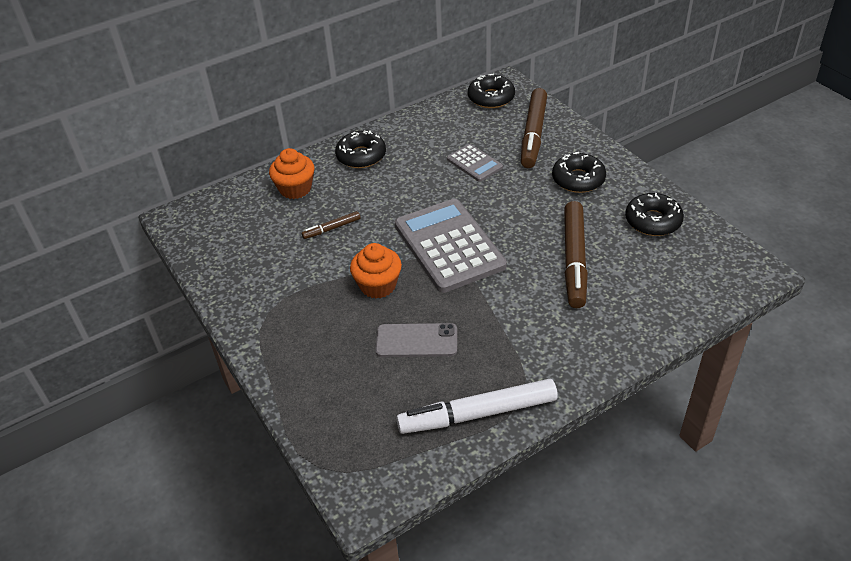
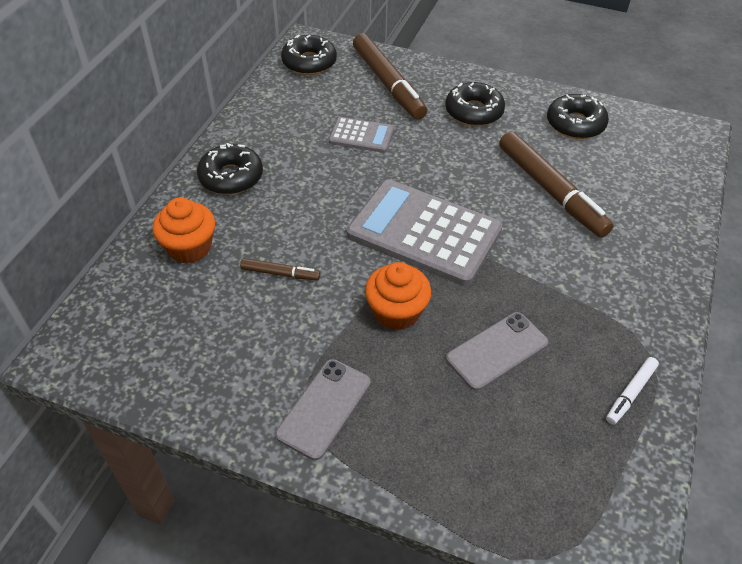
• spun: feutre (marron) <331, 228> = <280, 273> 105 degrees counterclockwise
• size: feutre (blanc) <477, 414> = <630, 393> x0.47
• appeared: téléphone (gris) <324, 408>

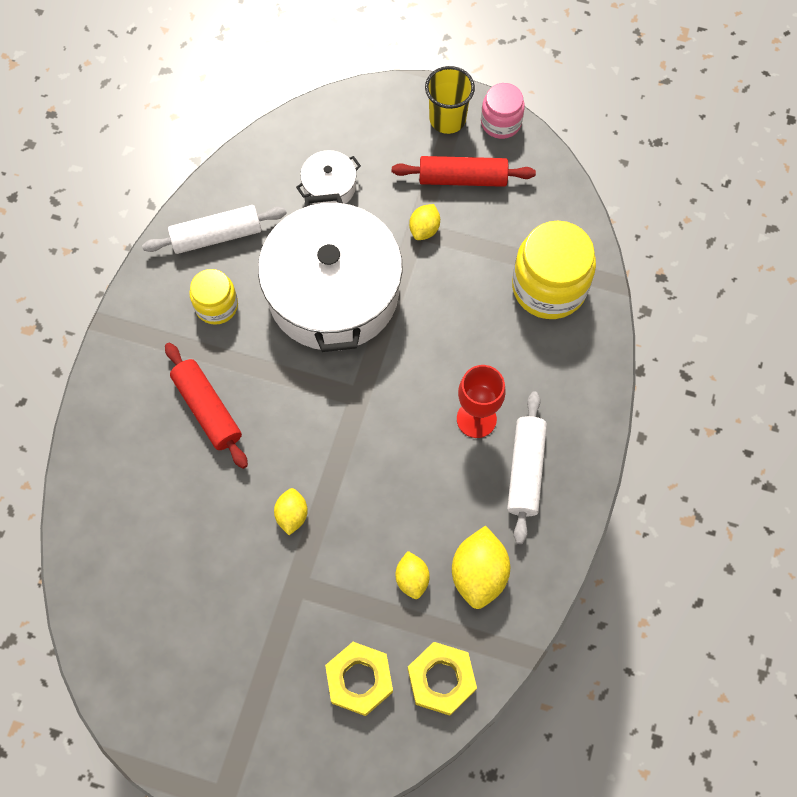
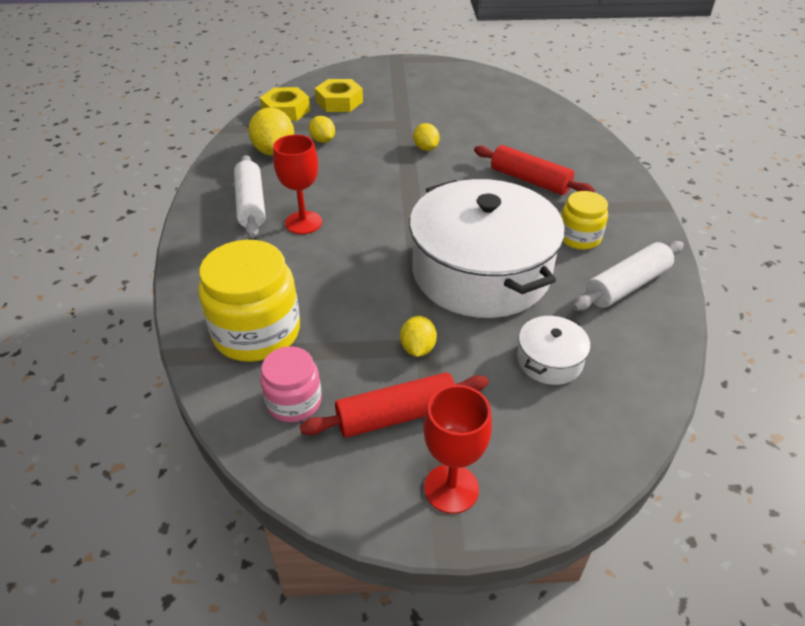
• exchanged: gobelet (jaune) <447, 119> to verre à pied (rouge) <451, 488>
• relocated: bocal (rose) <501, 122> to <294, 401>

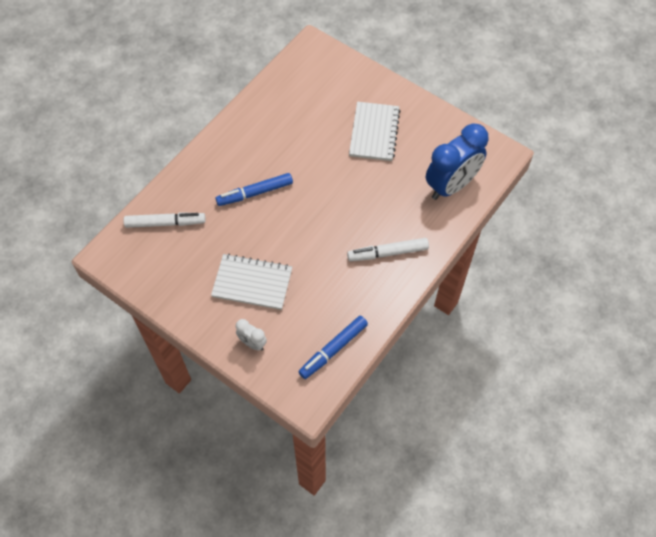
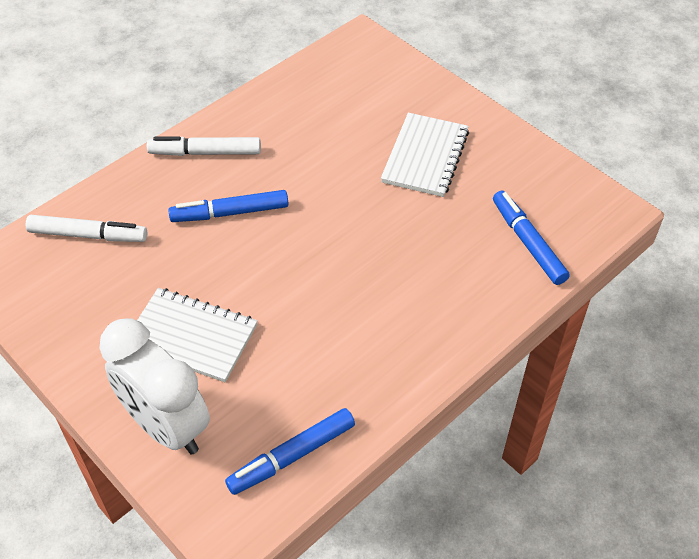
• size: réveil (blanc) <252, 343> = <166, 426> x2.20
• relocated: feutre (blanc) <387, 253> to <205, 152>
• exchanged: réveil (bleu) <451, 185> to feutre (bleu) <528, 242>

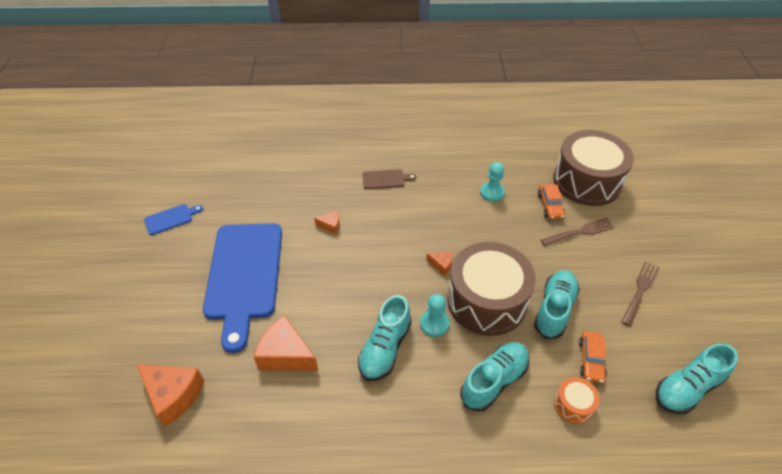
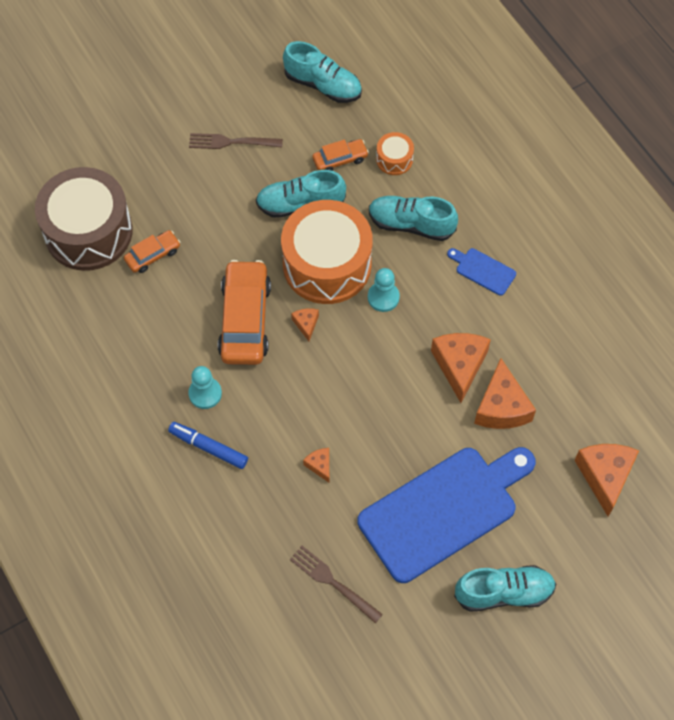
• relocated: planche à découper (bleu) <171, 219> to <483, 270>
• relocated: chaussure (turquoise) <385, 348> to <504, 592>
• exchanged: planche à découper (marron) <385, 179> to feutre (bleu) <208, 447>
• colour: tambour (marron) <486, 301> to tambour (orange) <327, 264>
• relocated: pion (turquoise) <492, 193> to <205, 393>
• relocated: fourchette (marron) <580, 232> to <333, 582>
• appeared: voiture (orange) <245, 319>
• appeared: fromage (orange) <459, 365>

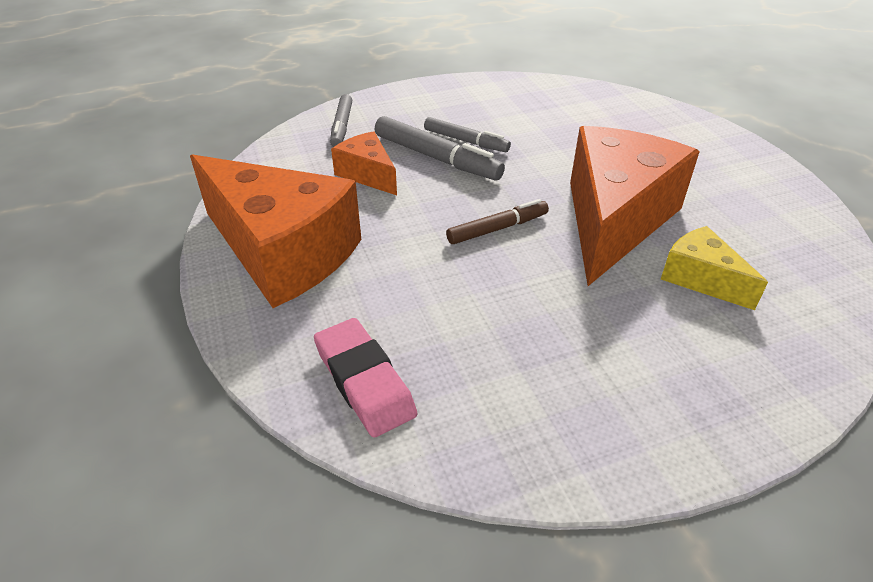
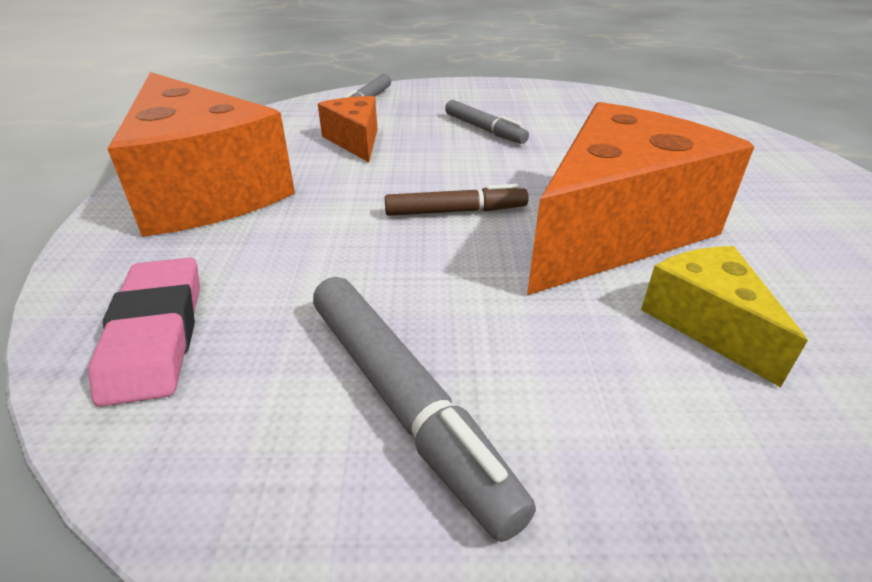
• relocated: feutre (gris) <436, 158> to <404, 402>

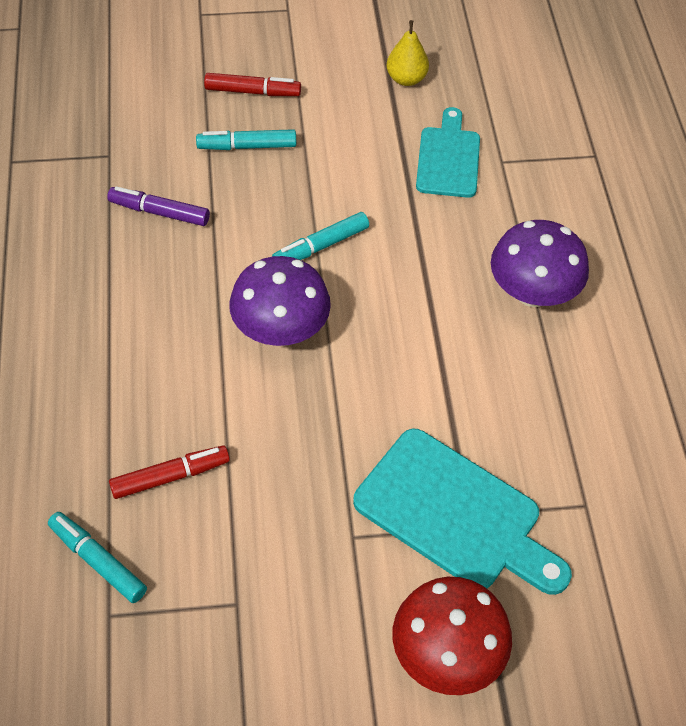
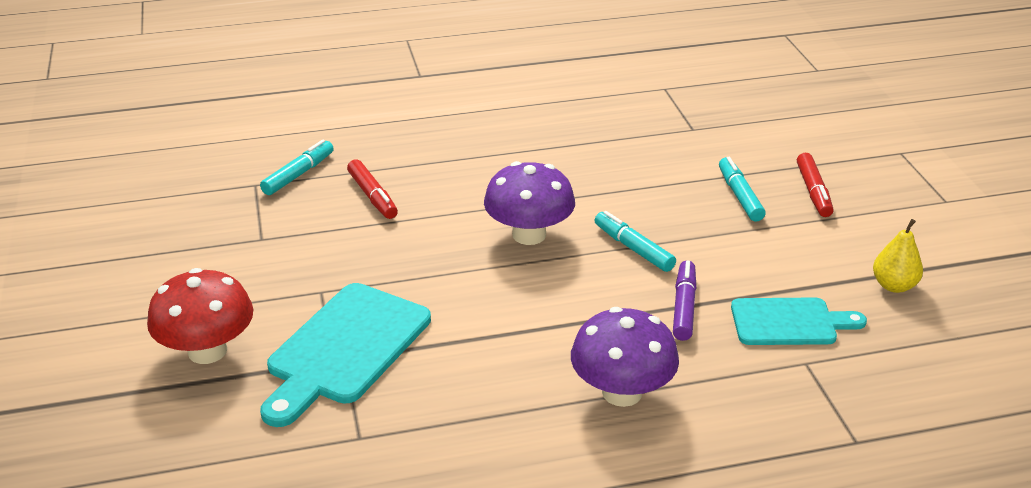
• relocated: feutre (violet) <159, 212> to <684, 307>

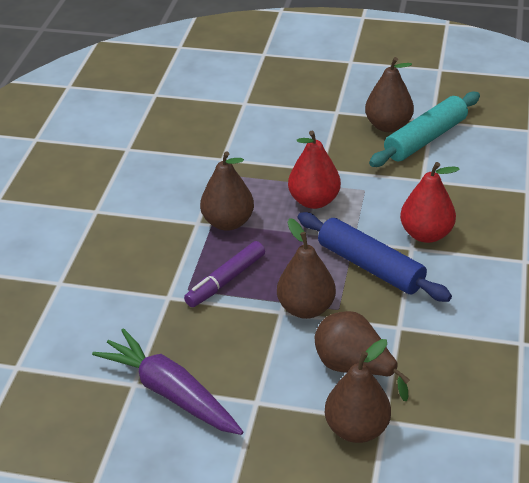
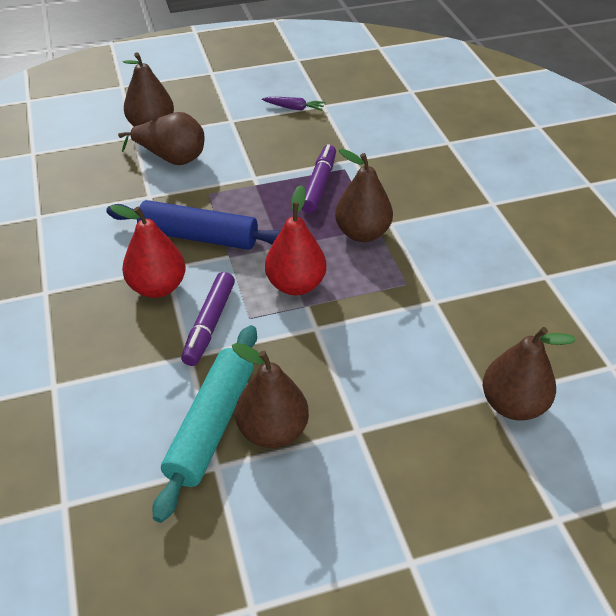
• size: carotte (violet) <170, 393> = <294, 108> x0.46
• relocated: poire (marron) <306, 308> to <513, 404>
• appeared: feutre (violet) <209, 324>

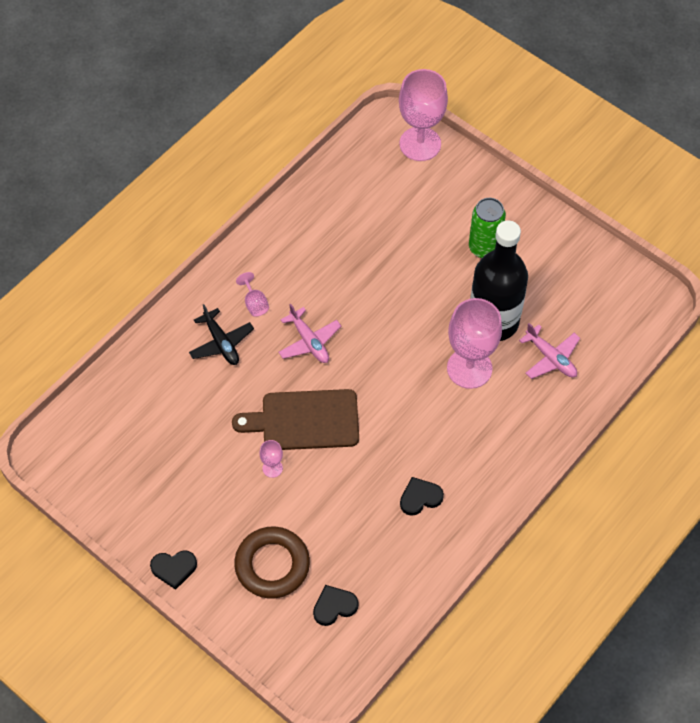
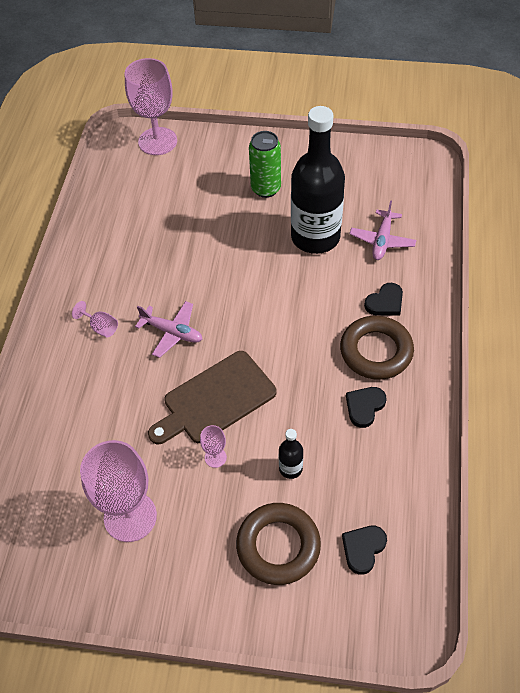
• relocated: cœur (noir) <174, 568> to <385, 302>
• missing: avion (noir) <221, 343>
• relocated: verre à pied (rose) <469, 368> to <130, 516>
• spun: avion (rose) <551, 358> = <382, 240> 90 degrees clockwise
• appeared: bouteille (noir) <290, 468>
• appeared: anneau (marron) <376, 351>

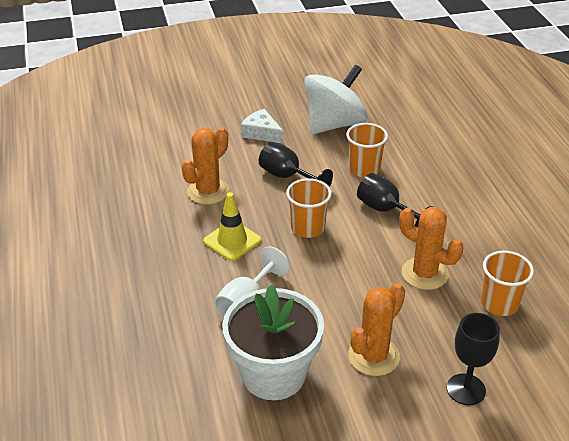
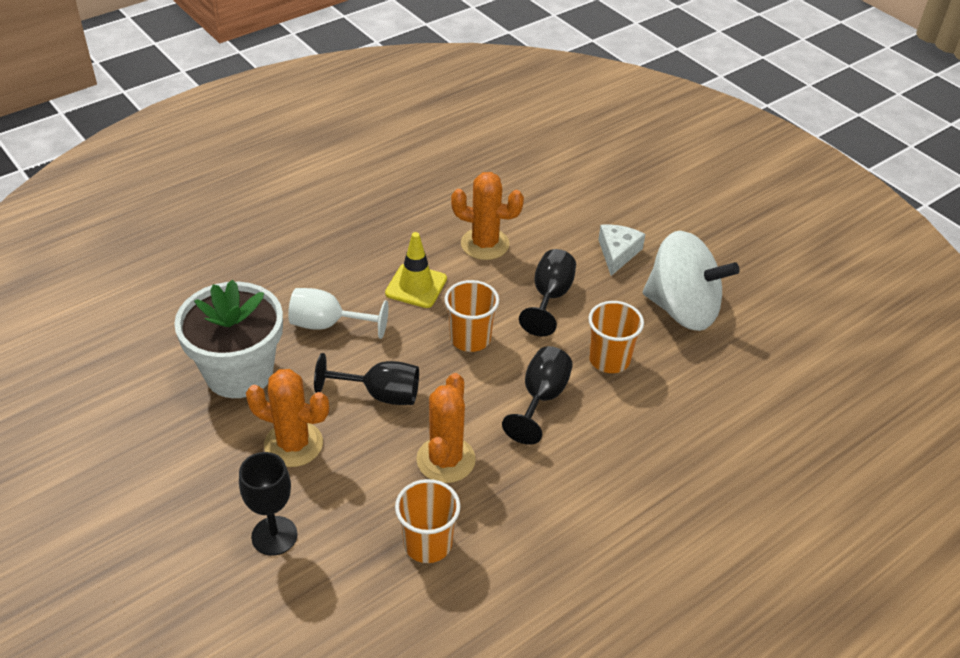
• appeared: verre à pied (noir) <380, 395>

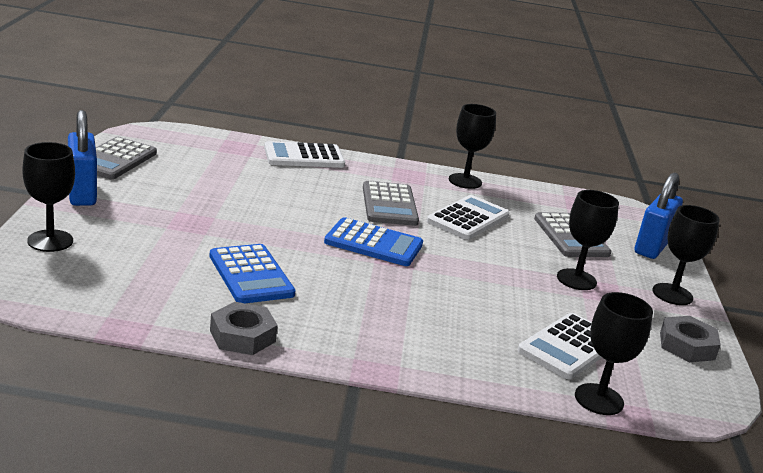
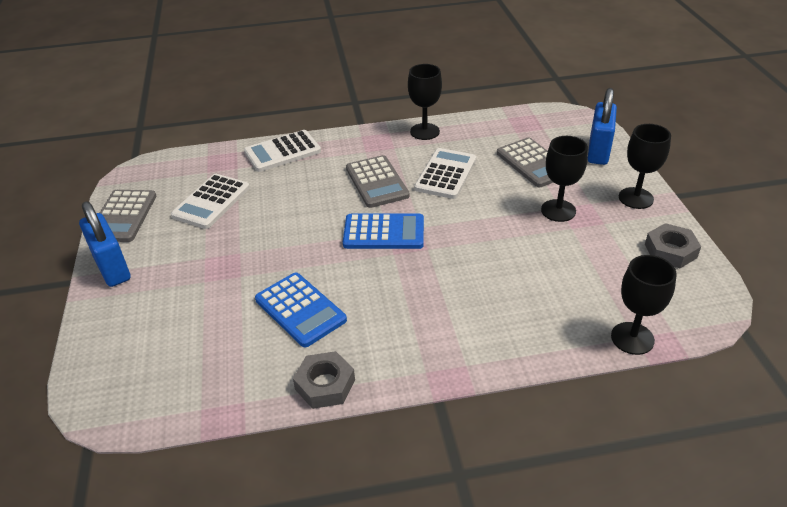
• missing: verre à pied (noir) <50, 241>
• relocated: calculatrice (blanc) <569, 347> to <211, 202>

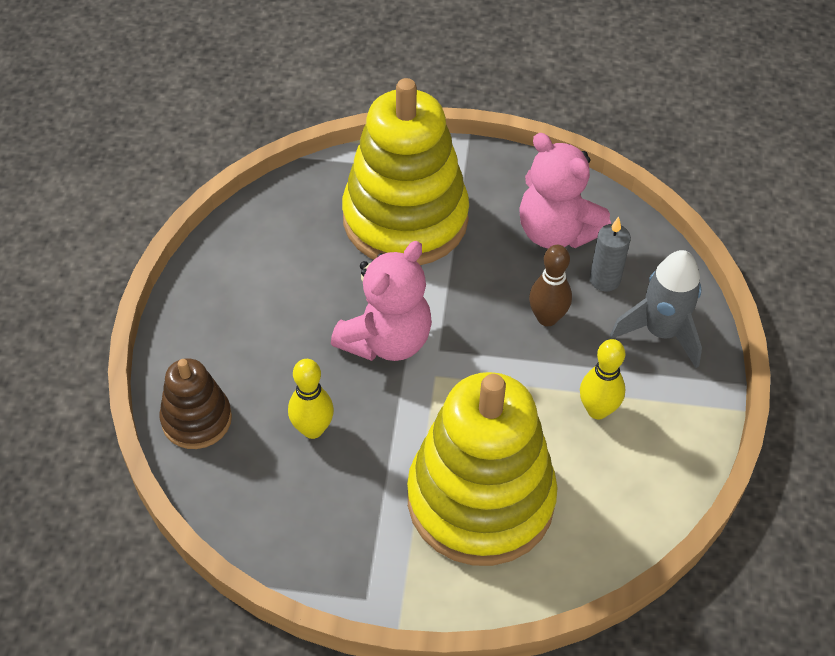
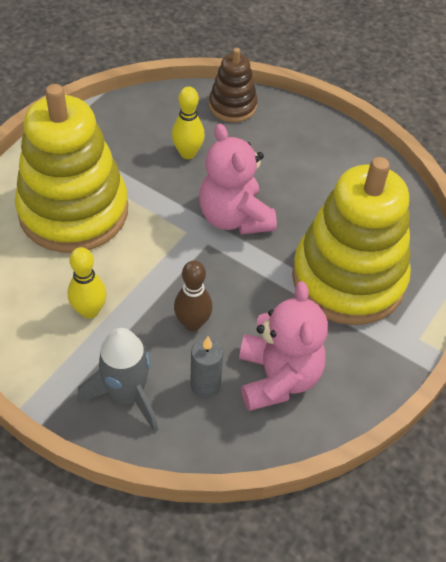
• spun: ours en peluche (rose) <556, 232> = <277, 377> 105 degrees clockwise

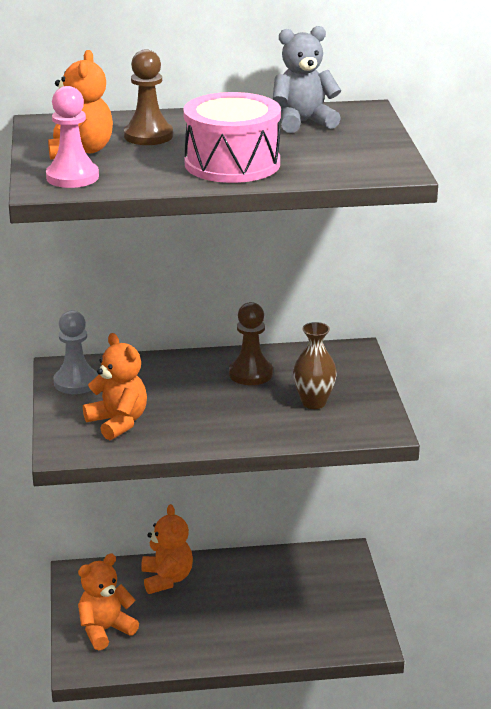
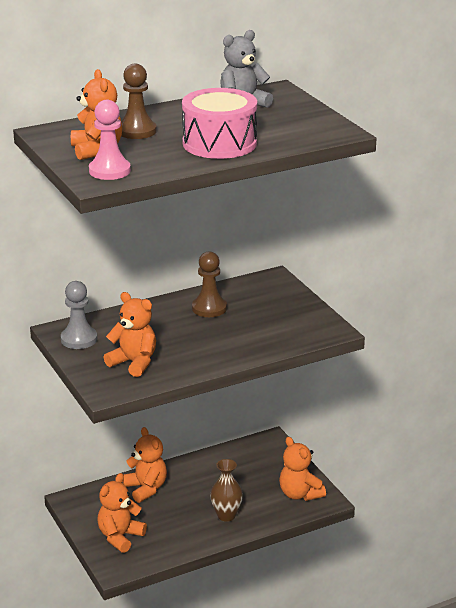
• relocated: vase (marron) <314, 403> to <226, 515>
• appeared: ours en peluche (orange) <299, 494>

